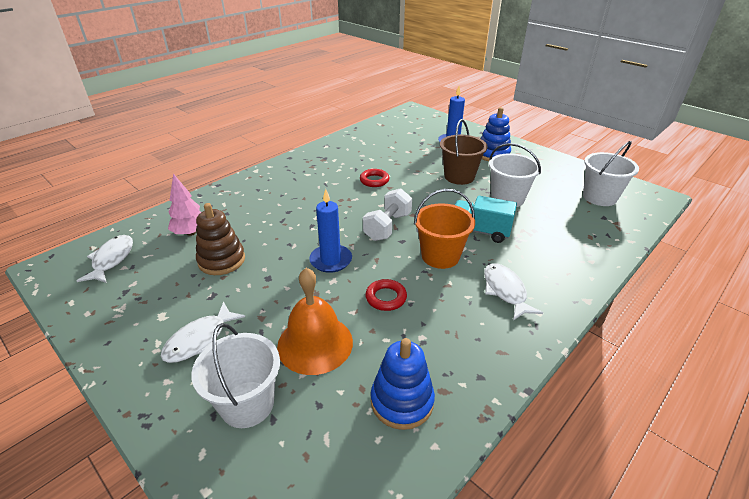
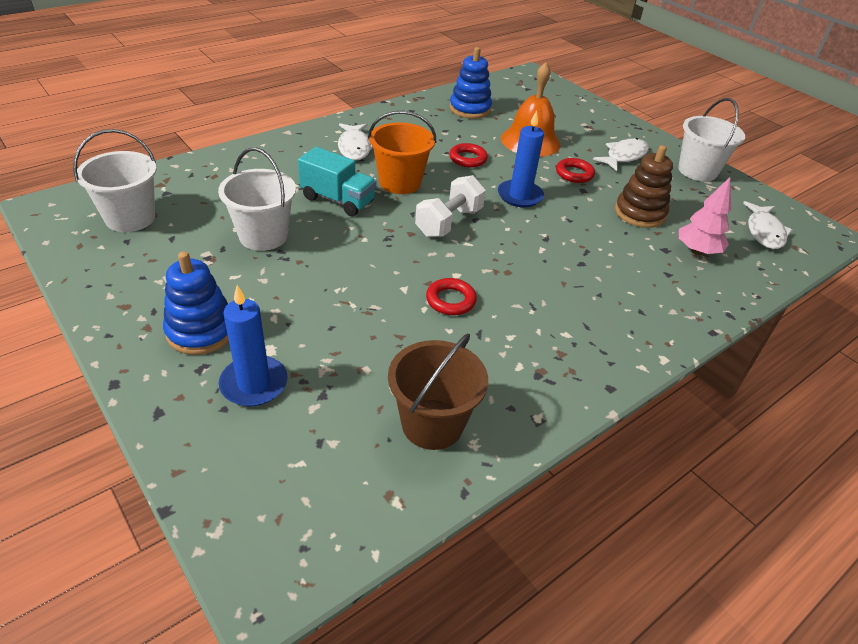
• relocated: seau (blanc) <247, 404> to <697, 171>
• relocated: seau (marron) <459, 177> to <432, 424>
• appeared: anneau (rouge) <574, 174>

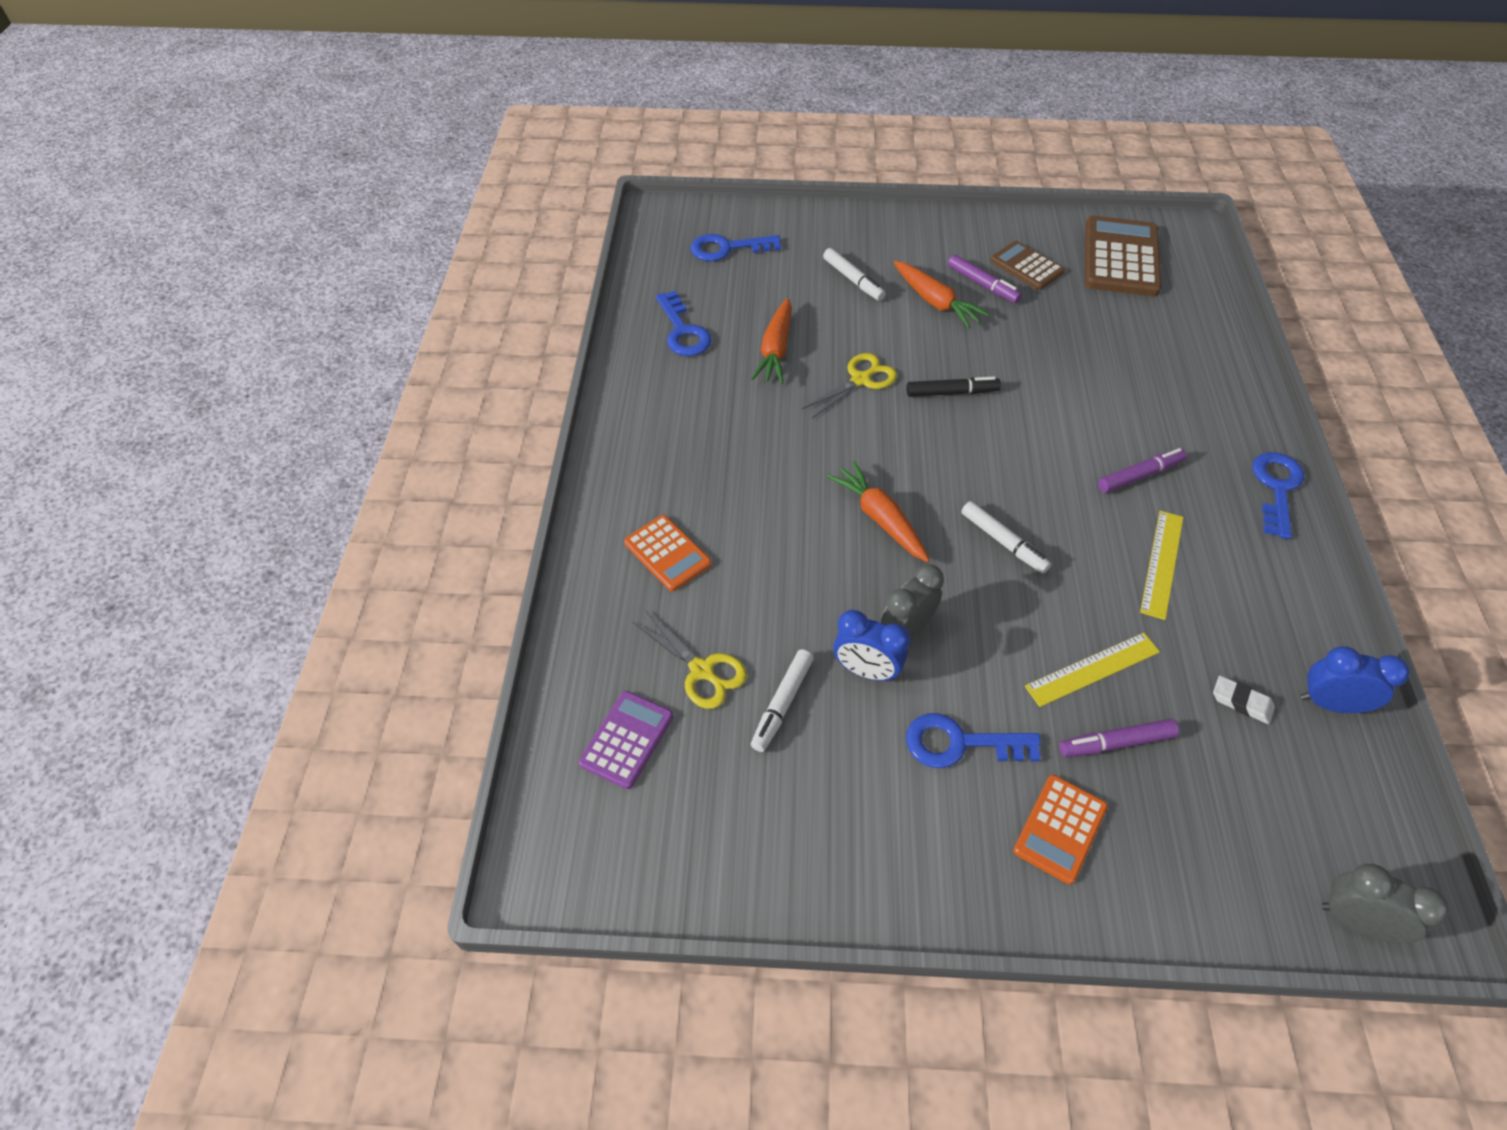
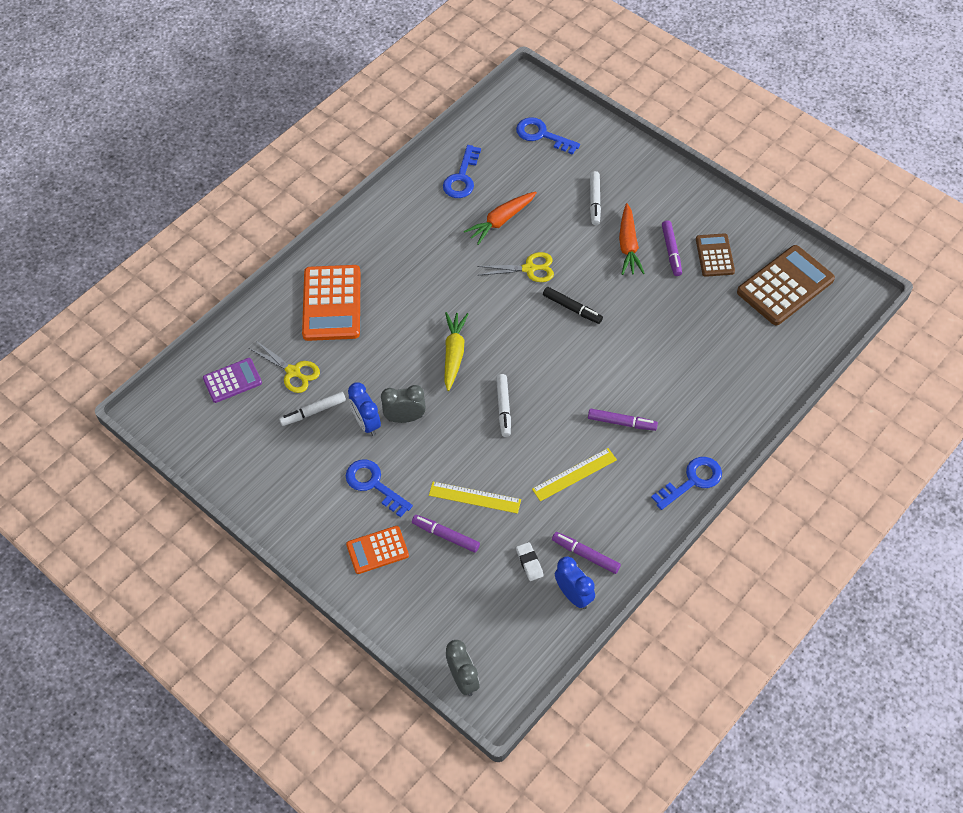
• size: calculatrice (orange) <667, 553> = <332, 303> x1.72
• spun: ciseaux (jaune) <702, 670> = <293, 372> 45 degrees counterclockwise
• colour: carotte (orange) <879, 518> to carotte (jaune) <454, 353>
• appeared: feutre (violet) <585, 555>

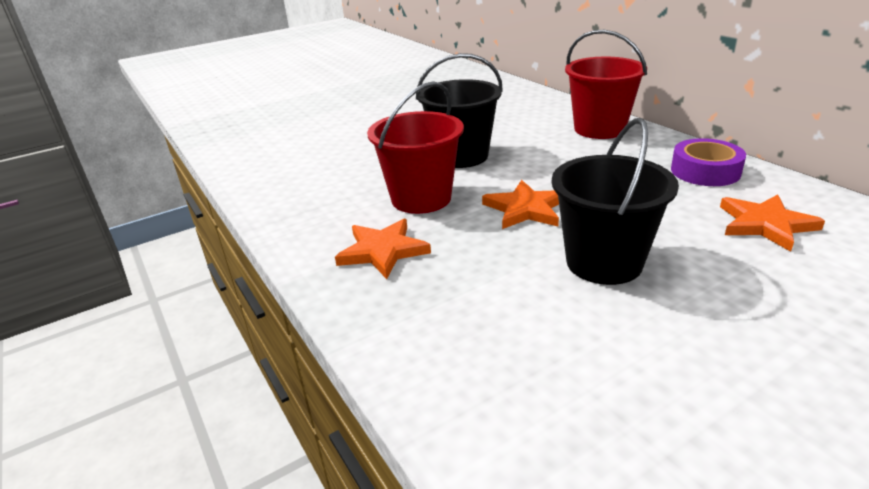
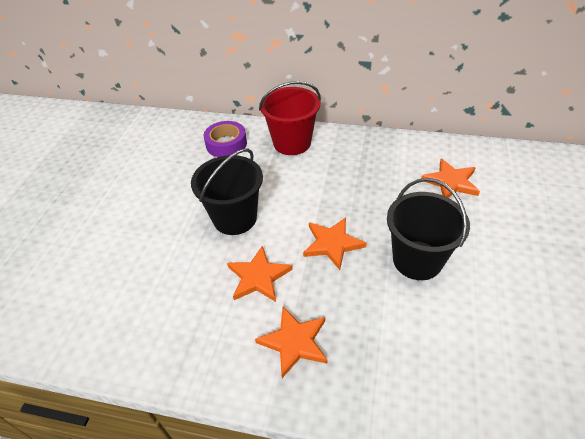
• exchanged: seau (rouge) <421, 198> to étoile (orange) <258, 277>
• relocated: ruban adhésif (violet) <705, 171> to <226, 144>

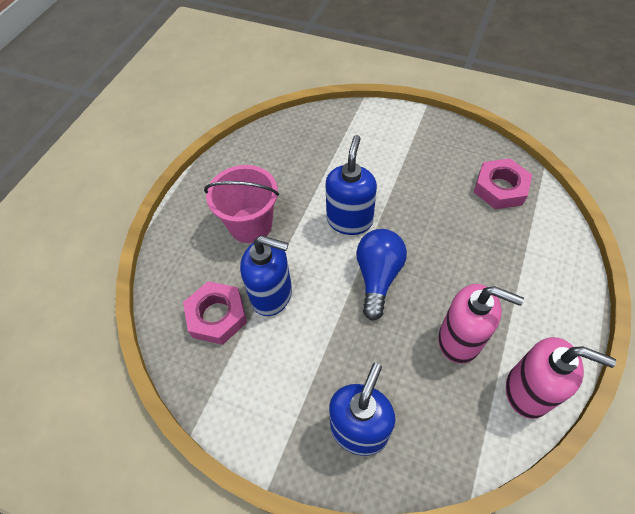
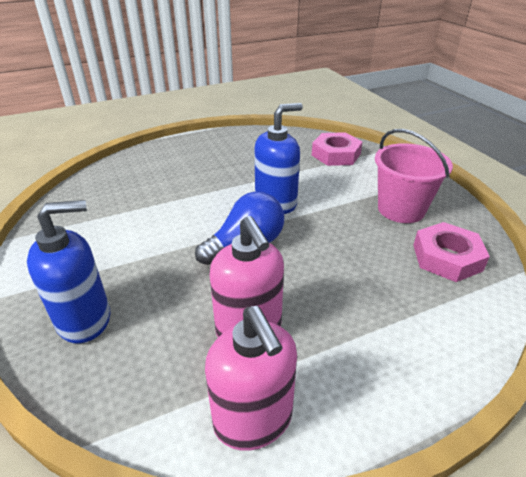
• relocated: écrou (rose) <217, 316> to <336, 154>
• relocated: seau (rose) <250, 225> to <401, 209>
• missing: distributeur de savon (bleu) <272, 295>

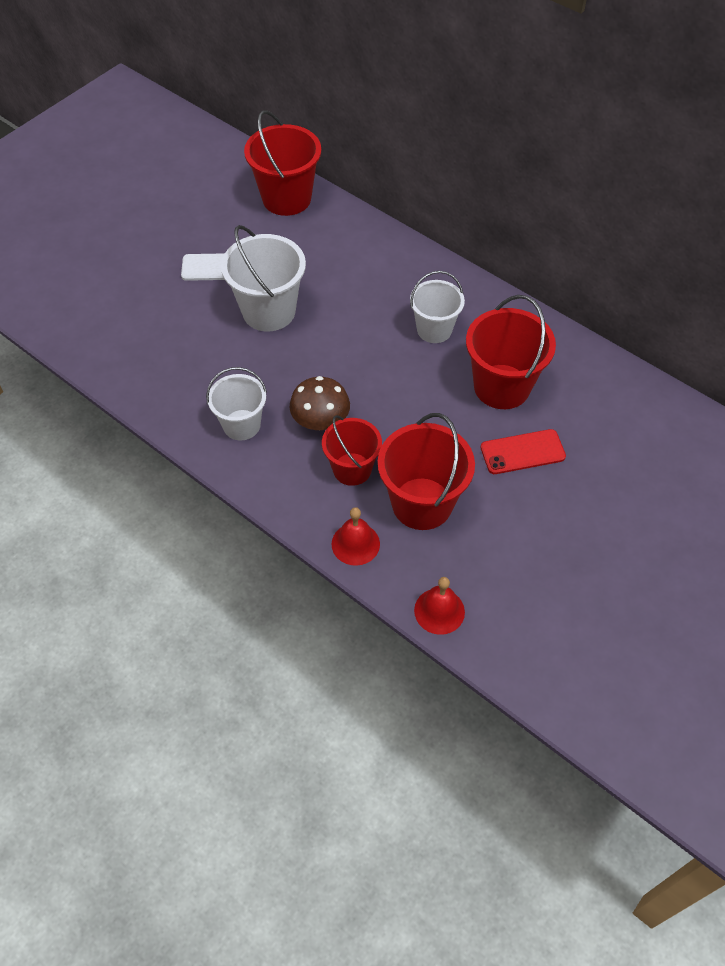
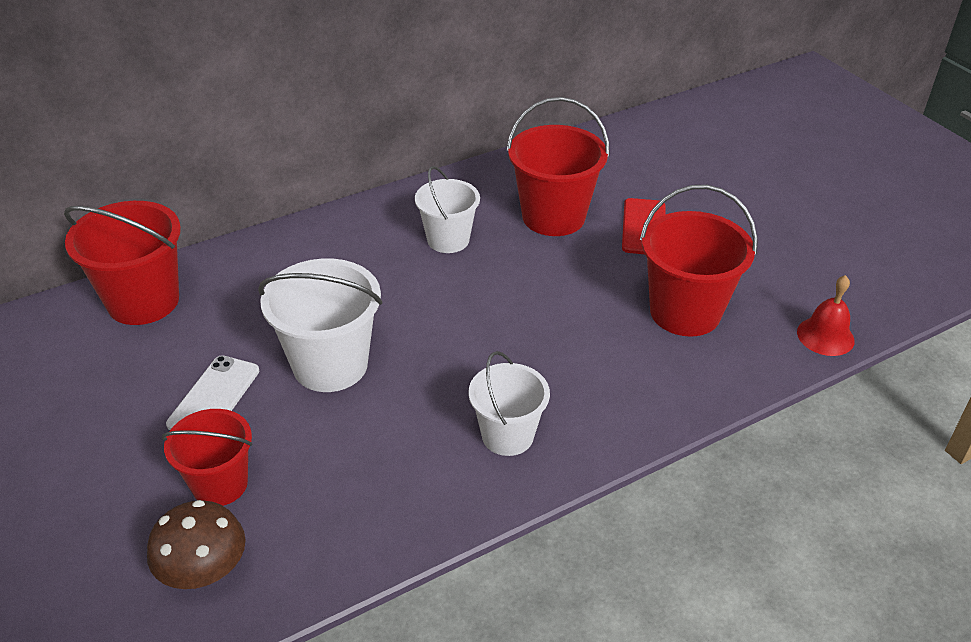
• relocated: champignon (marron) <320, 421> to <204, 570>
• relocated: seau (rouge) <352, 469> to <220, 484>
• missing: cloche (rouge) <355, 544>

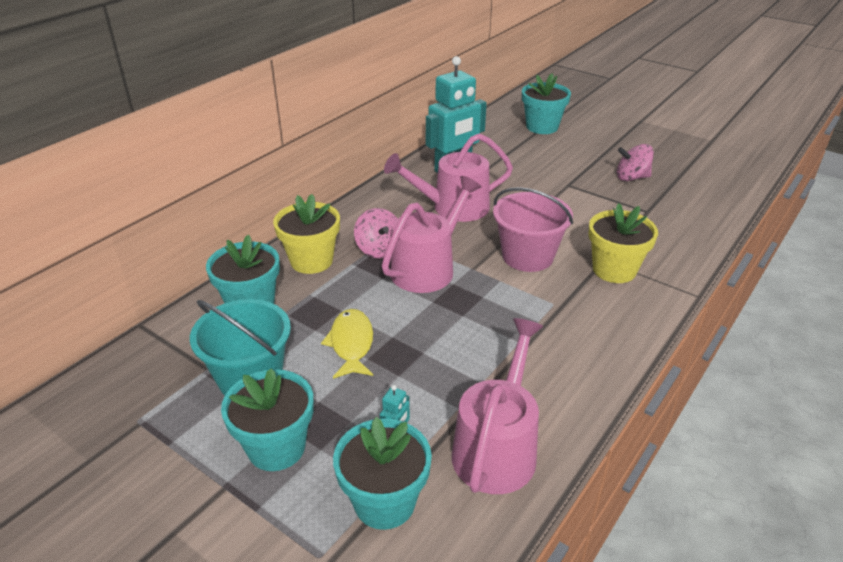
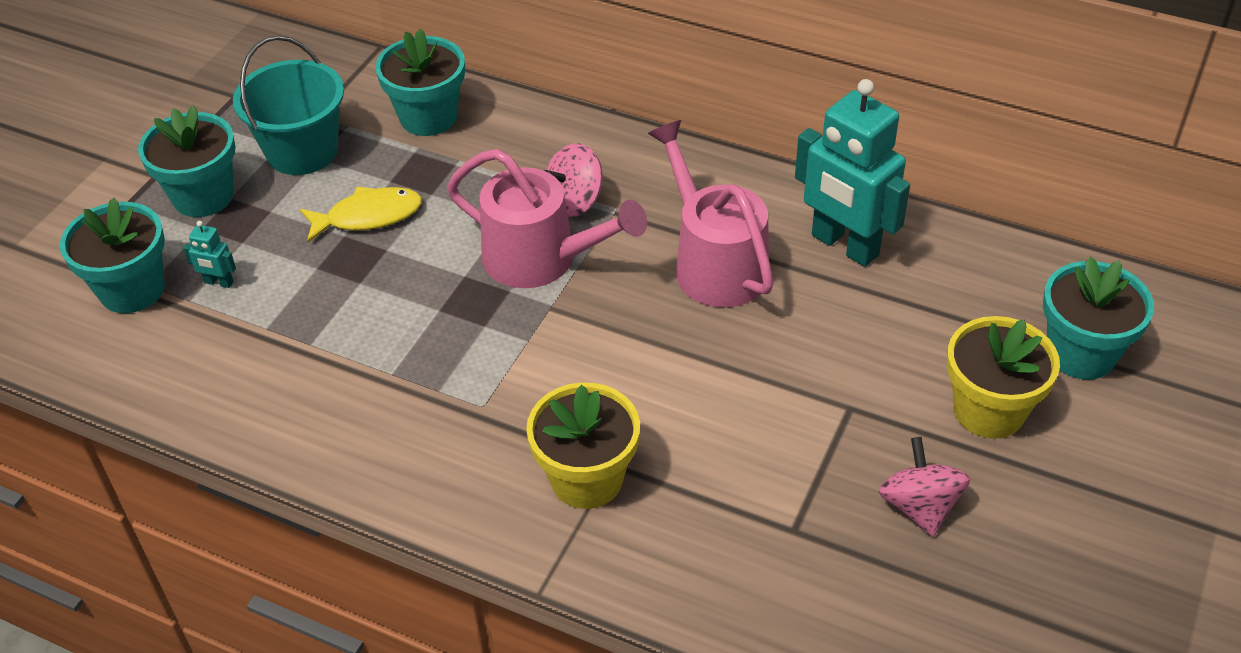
• relocated: pot de fleurs (jaune) <311, 261> to <989, 411>
• missing: arrosoir (rose) <497, 447>
• missing: seau (rose) <527, 256>

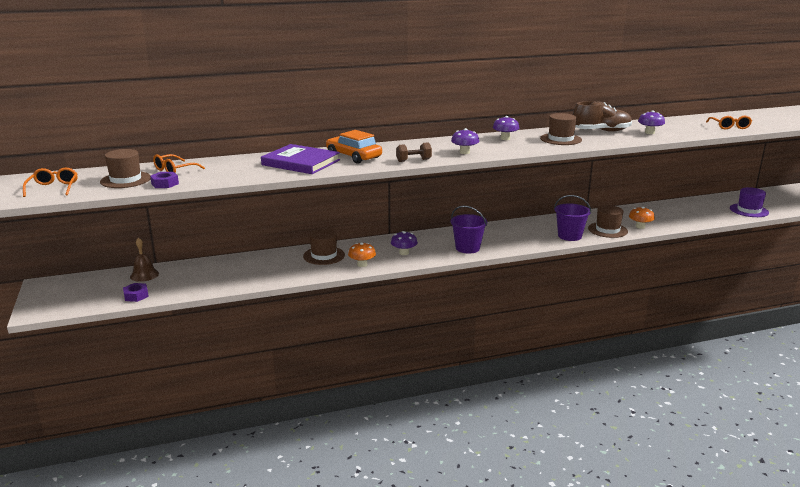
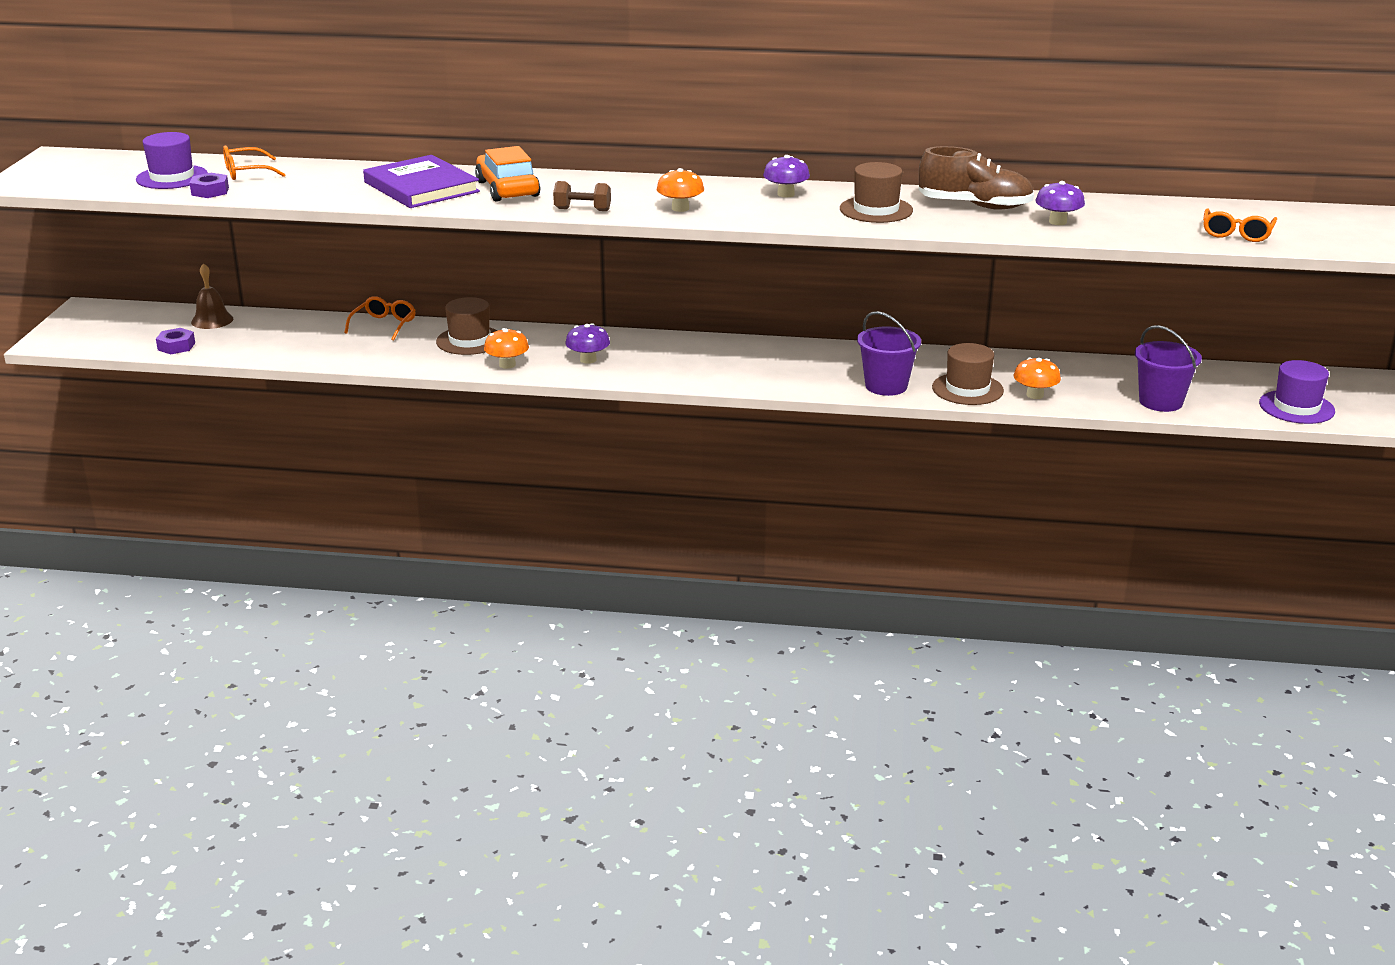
• relocated: lunettes (orange) <53, 188> to <384, 325>
• colour: chapeau (marron) <125, 180> to chapeau (violet) <172, 177>
• relocated: seau (violet) <467, 248> to <1160, 402>
• colour: champignon (violet) <464, 152> to champignon (orange) <680, 208>

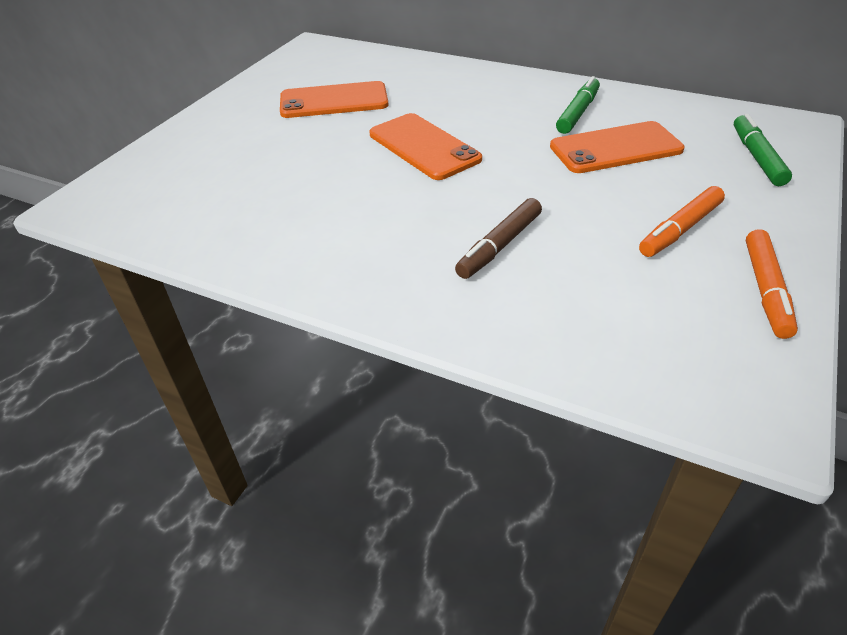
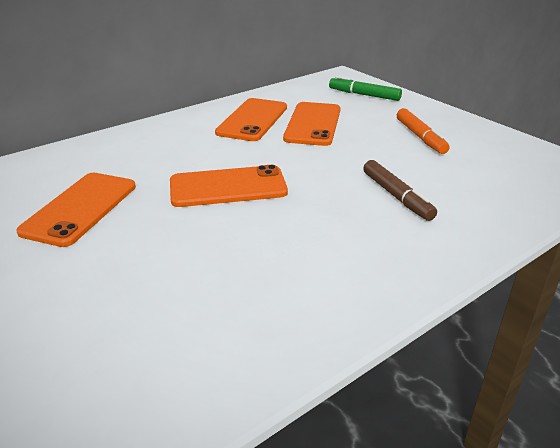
• exchanged: feutre (vert) <578, 113> to téléphone (orange) <252, 120>
• missing: feutre (orange) <765, 290>

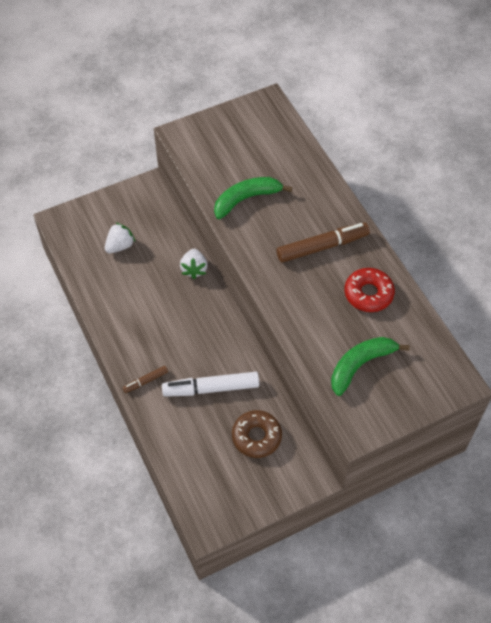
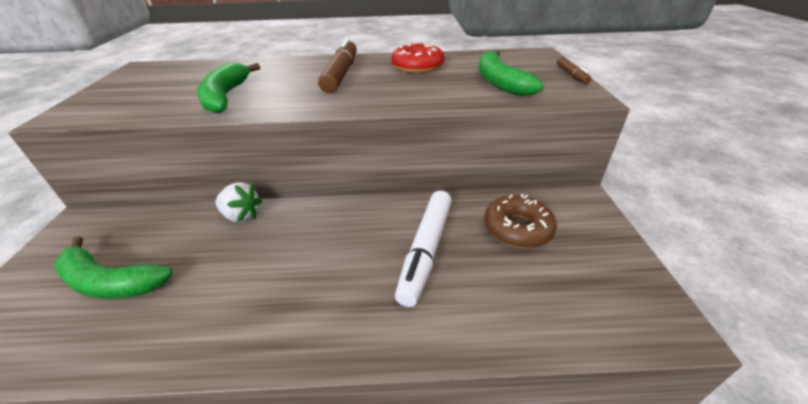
• exchanged: fraise (blanc) <120, 246> to banane (vert) <110, 282>
• relocated: feutre (marron) <146, 381> to <571, 75>

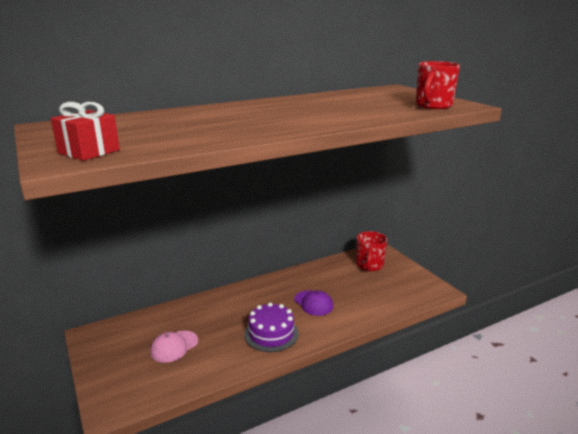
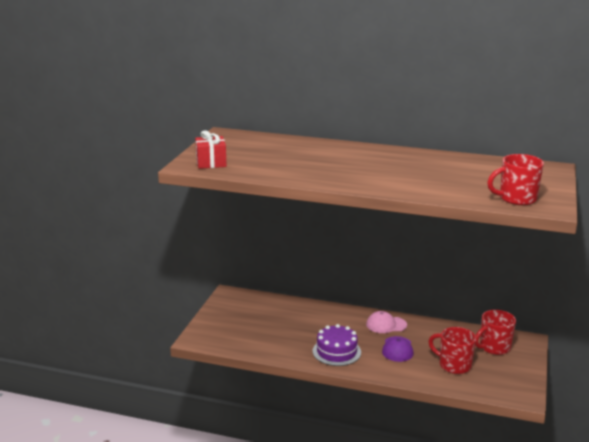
• relocated: casquette (rose) <174, 346> to <386, 325>
• appeared: tasse (rouge) <454, 365>

